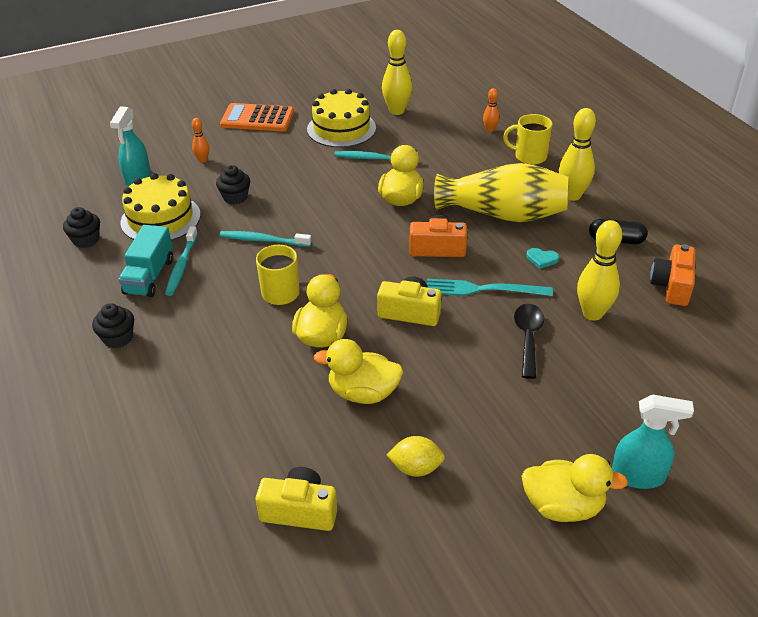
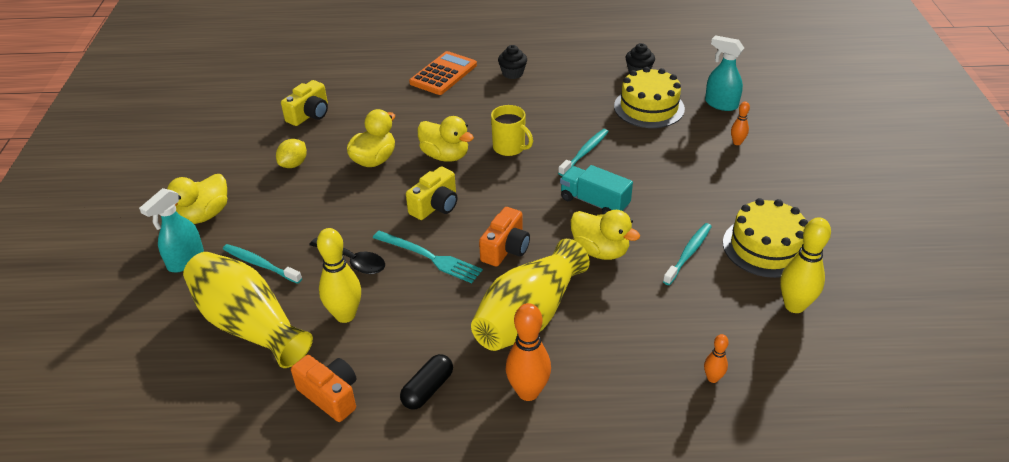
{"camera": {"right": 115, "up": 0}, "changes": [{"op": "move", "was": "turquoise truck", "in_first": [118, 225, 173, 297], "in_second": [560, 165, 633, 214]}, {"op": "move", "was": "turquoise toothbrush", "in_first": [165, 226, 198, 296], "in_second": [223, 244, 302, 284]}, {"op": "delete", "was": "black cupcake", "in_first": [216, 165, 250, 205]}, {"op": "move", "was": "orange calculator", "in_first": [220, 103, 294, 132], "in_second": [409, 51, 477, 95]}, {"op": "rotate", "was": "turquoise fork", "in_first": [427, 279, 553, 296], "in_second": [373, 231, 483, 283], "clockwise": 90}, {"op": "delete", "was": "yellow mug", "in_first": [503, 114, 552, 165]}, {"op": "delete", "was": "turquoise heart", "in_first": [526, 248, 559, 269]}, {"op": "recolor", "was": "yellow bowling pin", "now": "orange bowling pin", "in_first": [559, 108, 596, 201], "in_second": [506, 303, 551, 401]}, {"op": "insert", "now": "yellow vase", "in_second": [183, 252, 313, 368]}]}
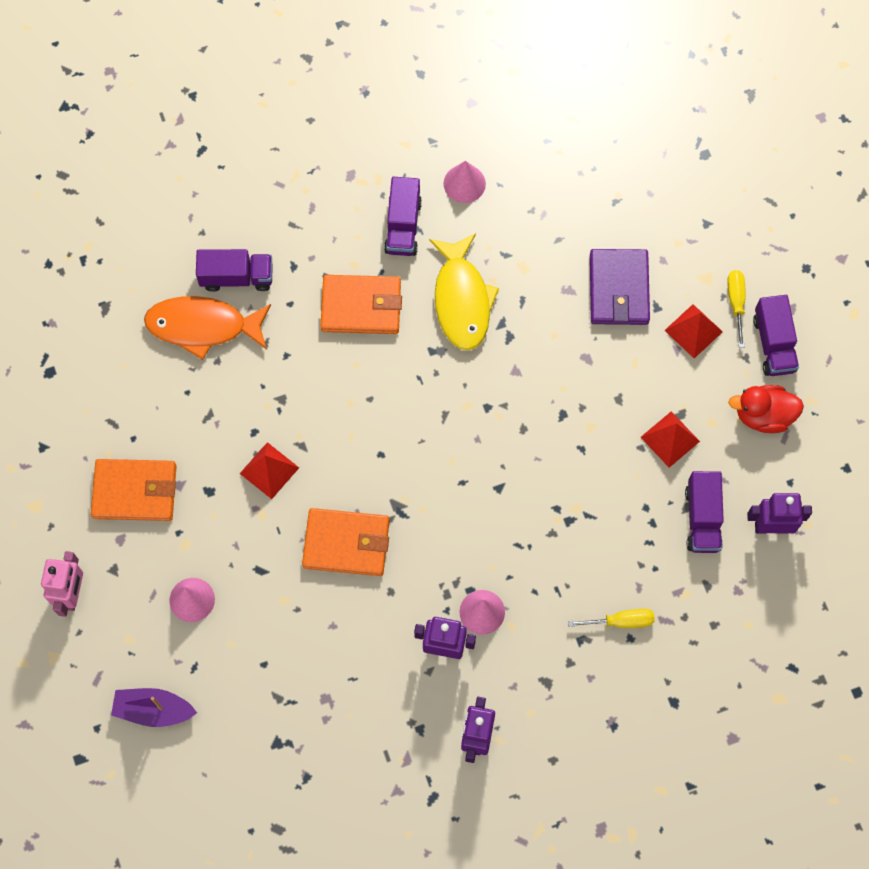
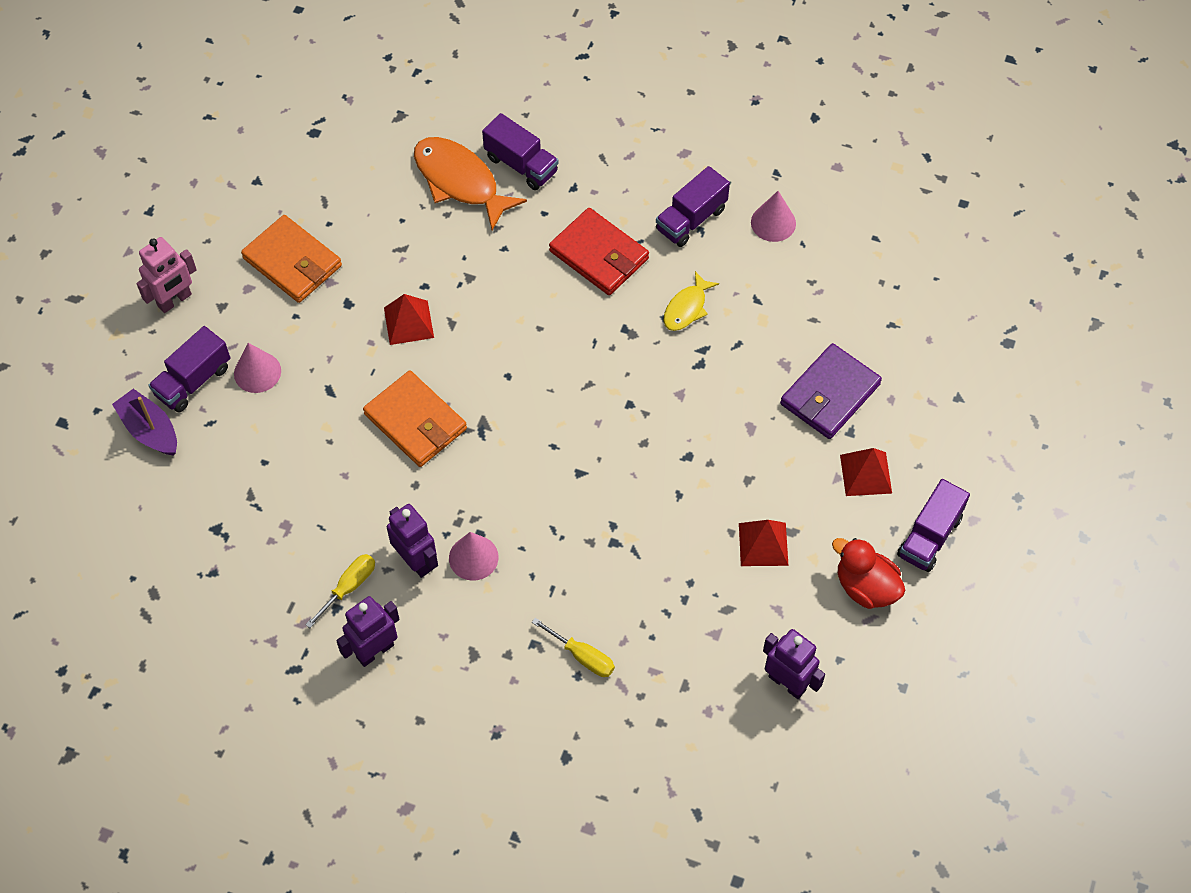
{"camera": {"right": 40, "up": -10}, "changes": [{"op": "recolor", "was": "orange wallet", "now": "red wallet", "in_first": [321, 275, 402, 334], "in_second": [549, 208, 649, 295]}, {"op": "resize", "was": "yellow fish", "in_first": [429, 234, 499, 350], "in_second": [664, 271, 719, 331], "ratio": 0.55}, {"op": "move", "was": "purple truck", "in_first": [685, 471, 724, 553], "in_second": [148, 326, 230, 413]}, {"op": "move", "was": "yellow screwdriver", "in_first": [727, 270, 746, 348], "in_second": [305, 554, 375, 628]}]}
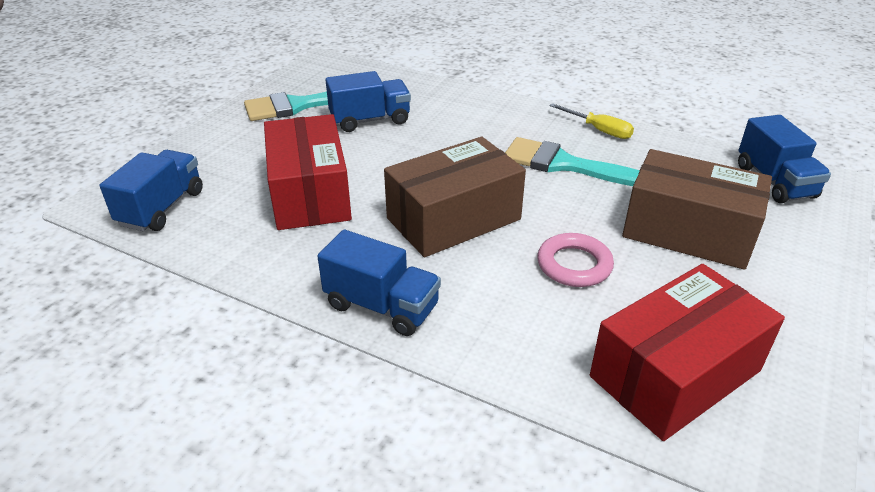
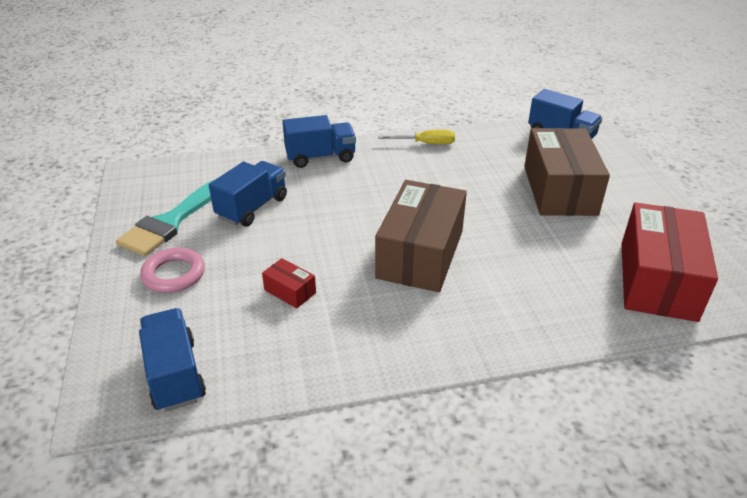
{"camera": {"right": -40, "up": 0}, "changes": [{"op": "resize", "was": "red box", "in_first": [264, 114, 352, 230], "in_second": [262, 258, 316, 308], "ratio": 0.42}, {"op": "move", "was": "blue truck", "in_first": [317, 230, 441, 336], "in_second": [282, 115, 356, 168]}, {"op": "delete", "was": "turquoise brush", "in_first": [505, 137, 640, 186]}, {"op": "move", "was": "pink ring", "in_first": [537, 233, 614, 287], "in_second": [140, 247, 205, 293]}, {"op": "rotate", "was": "brown box", "in_first": [622, 149, 772, 270], "in_second": [524, 128, 610, 216], "clockwise": -75}]}
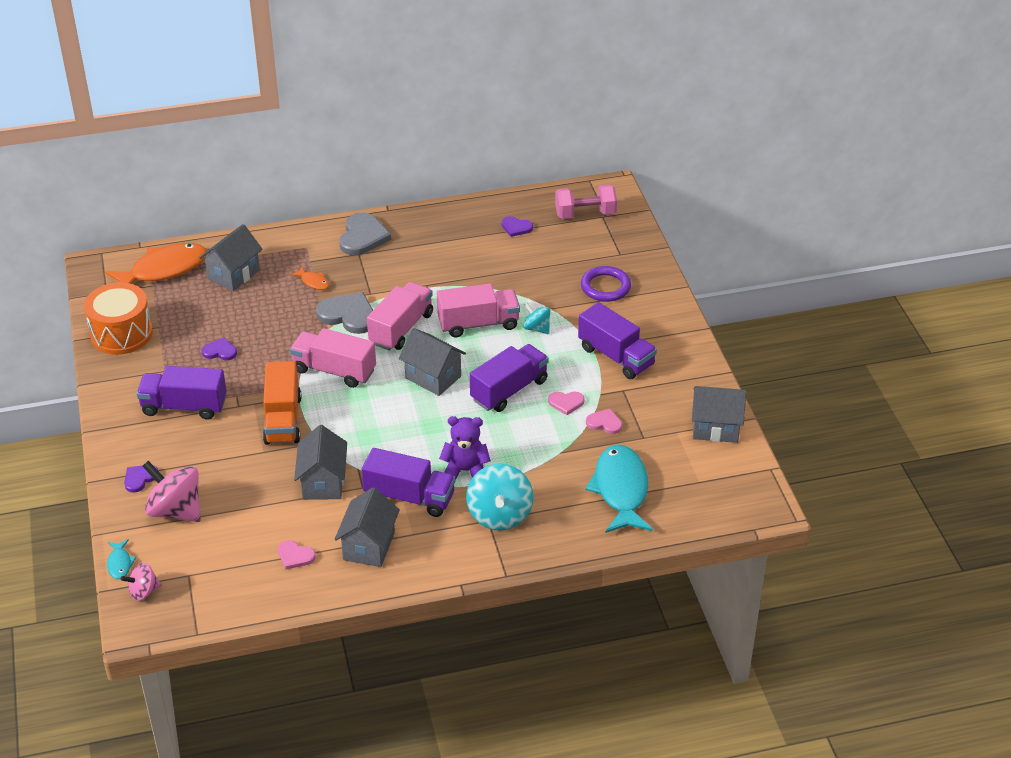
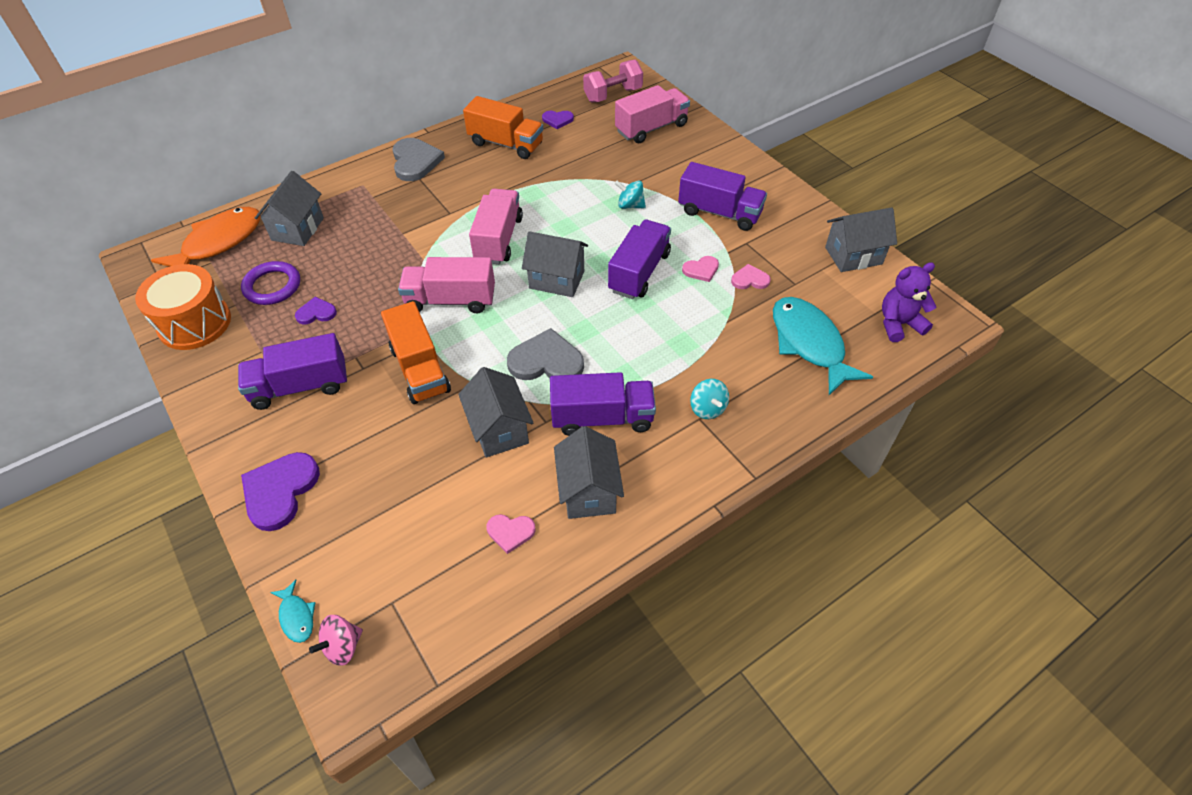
{"camera": {"right": -20, "up": 10}, "changes": [{"op": "resize", "was": "purple heart", "in_first": [124, 465, 158, 493], "in_second": [241, 452, 320, 531], "ratio": 1.83}, {"op": "delete", "was": "pink spinning top", "in_first": [142, 461, 201, 522]}, {"op": "delete", "was": "orange fish", "in_first": [290, 266, 329, 290]}, {"op": "move", "was": "grey heart", "in_first": [316, 292, 373, 334], "in_second": [507, 328, 584, 380]}, {"op": "move", "was": "pink truck", "in_first": [437, 283, 520, 337], "in_second": [615, 85, 690, 143]}, {"op": "move", "was": "purple teddy bear", "in_first": [439, 416, 491, 480], "in_second": [882, 262, 936, 342]}, {"op": "resize", "was": "turquoise spinning top", "in_first": [466, 464, 534, 530], "in_second": [690, 379, 729, 419], "ratio": 0.55}, {"op": "move", "was": "purple ring", "in_first": [581, 266, 631, 302], "in_second": [241, 261, 300, 305]}, {"op": "insert", "now": "orange truck", "in_second": [463, 96, 543, 159]}]}
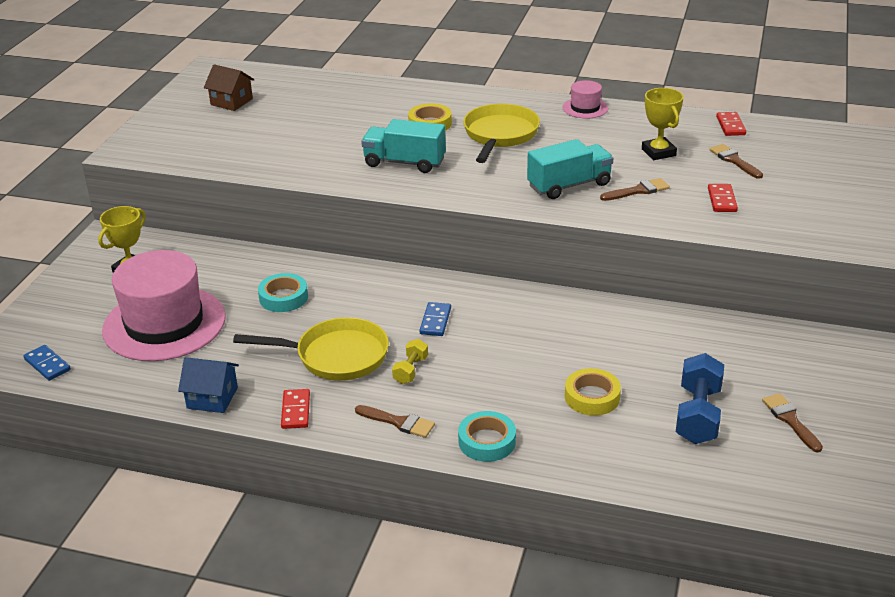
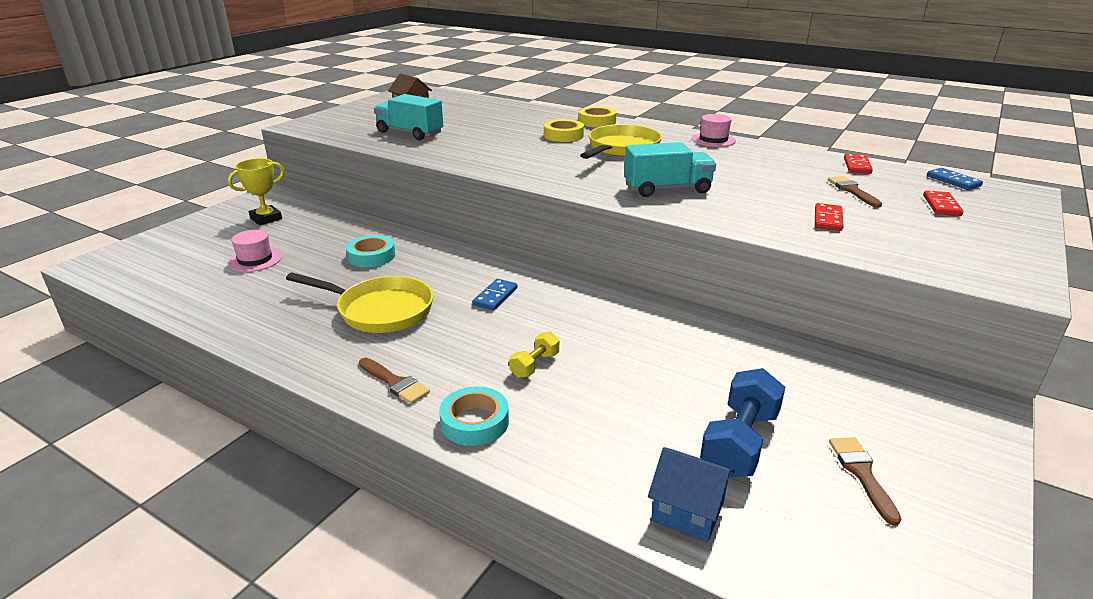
{"camera": {"right": 15, "up": -5}, "changes": [{"op": "move", "was": "blue domino", "in_first": [24, 345, 71, 381], "in_second": [927, 168, 983, 190]}, {"op": "resize", "was": "pink hat", "in_first": [102, 250, 226, 361], "in_second": [228, 230, 282, 272], "ratio": 0.44}, {"op": "move", "was": "blue house", "in_first": [178, 357, 239, 413], "in_second": [648, 447, 735, 542]}, {"op": "move", "was": "red domino", "in_first": [281, 389, 310, 429], "in_second": [923, 190, 963, 216]}, {"op": "move", "was": "turquoise truck", "in_first": [361, 119, 446, 173], "in_second": [374, 94, 443, 140]}, {"op": "move", "was": "yellow dumbbell", "in_first": [392, 339, 428, 384], "in_second": [509, 332, 559, 378]}, {"op": "move", "was": "yellow tape", "in_first": [565, 368, 621, 416], "in_second": [578, 107, 617, 127]}, {"op": "delete", "was": "brown brush", "in_first": [600, 178, 670, 201]}, {"op": "delete", "was": "yellow trophy", "in_first": [642, 88, 684, 160]}]}
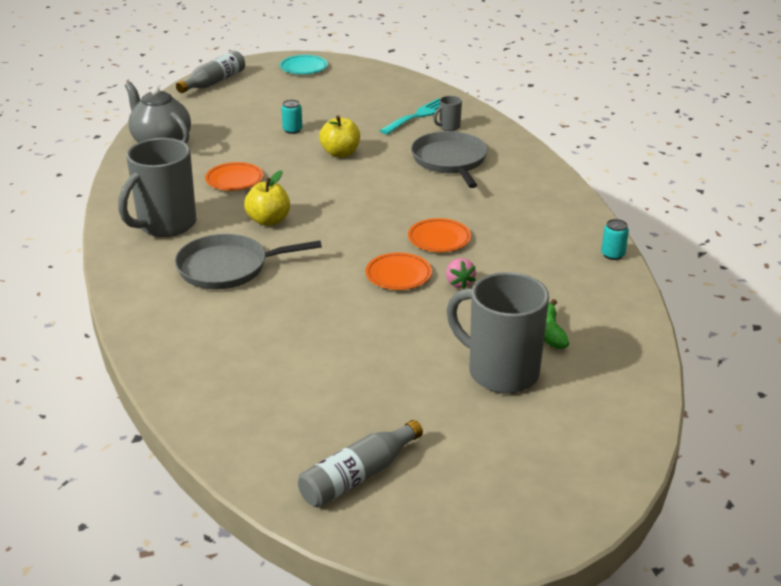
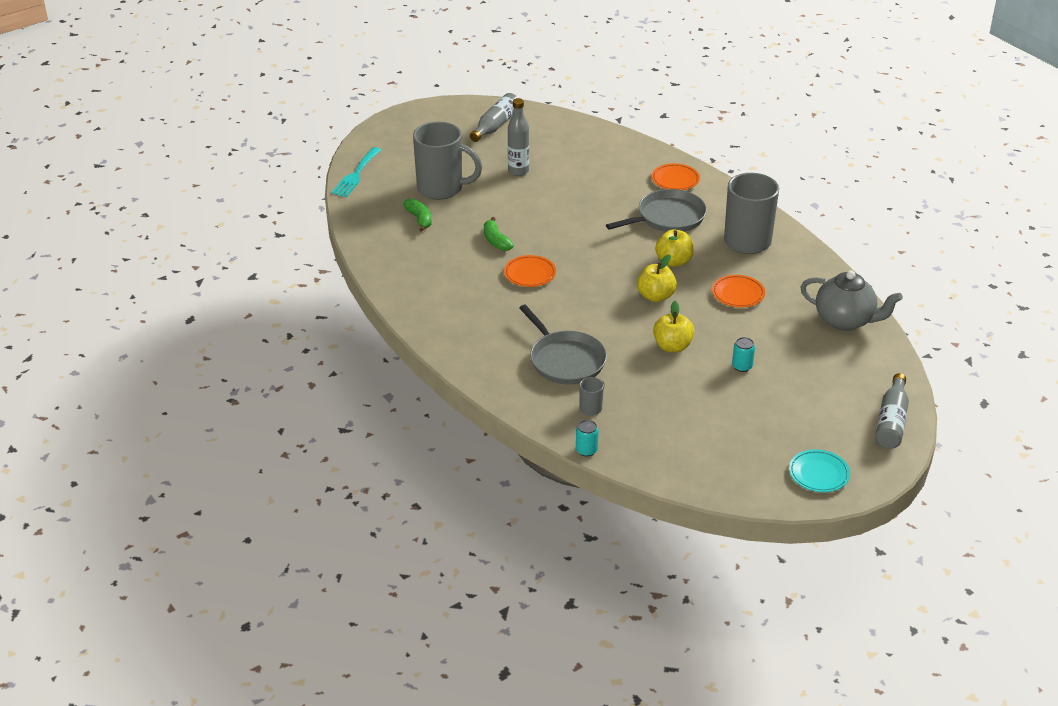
{"camera": {"right": 160, "up": 5}, "changes": [{"op": "move", "was": "orange plate", "in_first": [365, 252, 432, 290], "in_second": [652, 163, 700, 190]}, {"op": "move", "was": "turquoise fork", "in_first": [380, 98, 440, 134], "in_second": [331, 147, 381, 197]}, {"op": "replace", "was": "pink strawberry", "now": "green banana", "in_first": [446, 258, 476, 290], "in_second": [484, 217, 514, 251]}, {"op": "move", "was": "turquoise can", "in_first": [601, 219, 629, 260], "in_second": [576, 420, 599, 457]}, {"op": "insert", "now": "grey bottle", "in_second": [508, 98, 529, 176]}, {"op": "insert", "now": "yellow apple", "in_second": [637, 255, 677, 302]}]}
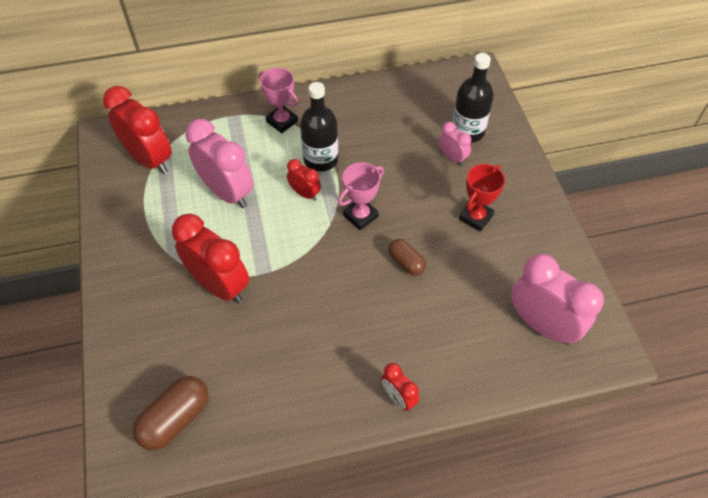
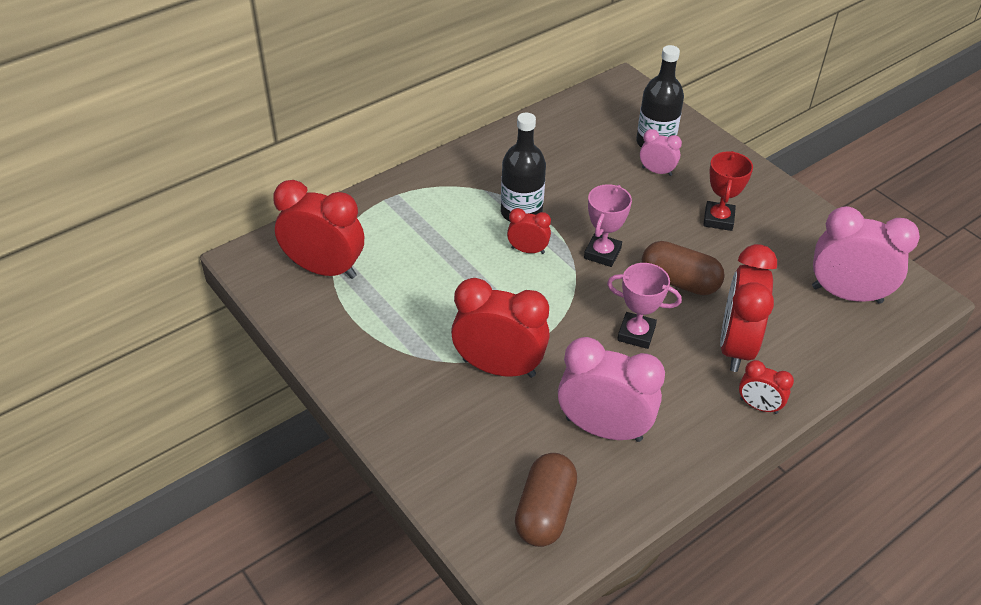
{"camera": {"right": -25, "up": -10}, "changes": [{"op": "move", "was": "pink clock", "in_first": [186, 119, 253, 208], "in_second": [558, 337, 665, 442]}, {"op": "move", "was": "pink trophy", "in_first": [259, 68, 298, 133], "in_second": [607, 263, 682, 349]}, {"op": "resize", "was": "brown capsule", "in_first": [389, 239, 426, 275], "in_second": [642, 241, 725, 295], "ratio": 1.63}, {"op": "insert", "now": "red clock", "in_second": [720, 244, 777, 372]}]}
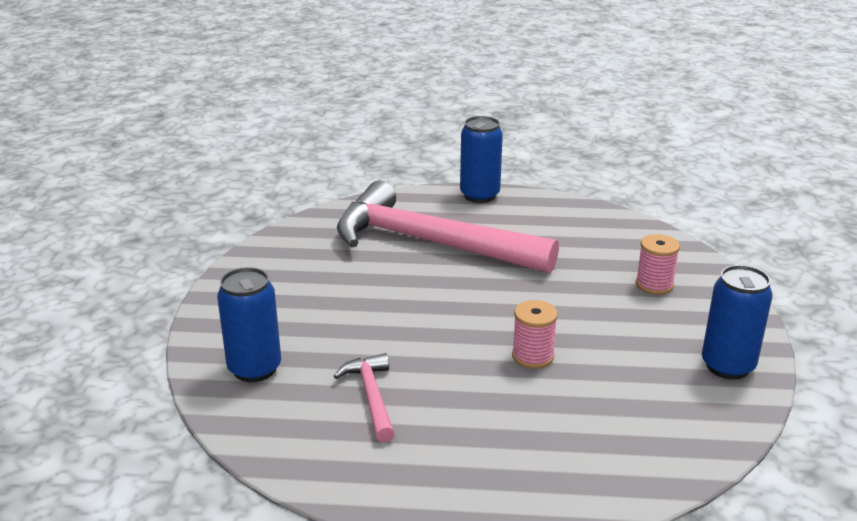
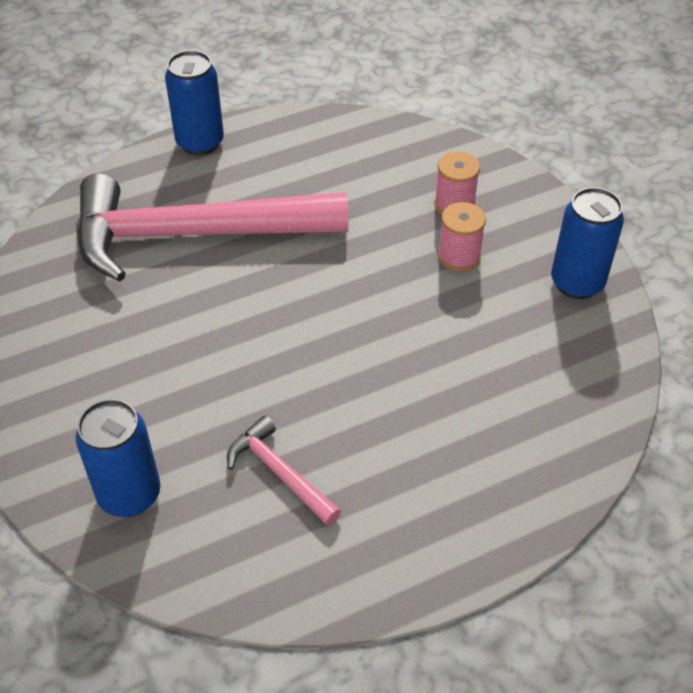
{"camera": {"right": -30, "up": 20}, "changes": [{"op": "move", "was": "pink spool", "in_first": [512, 300, 558, 369], "in_second": [438, 202, 486, 272]}]}
